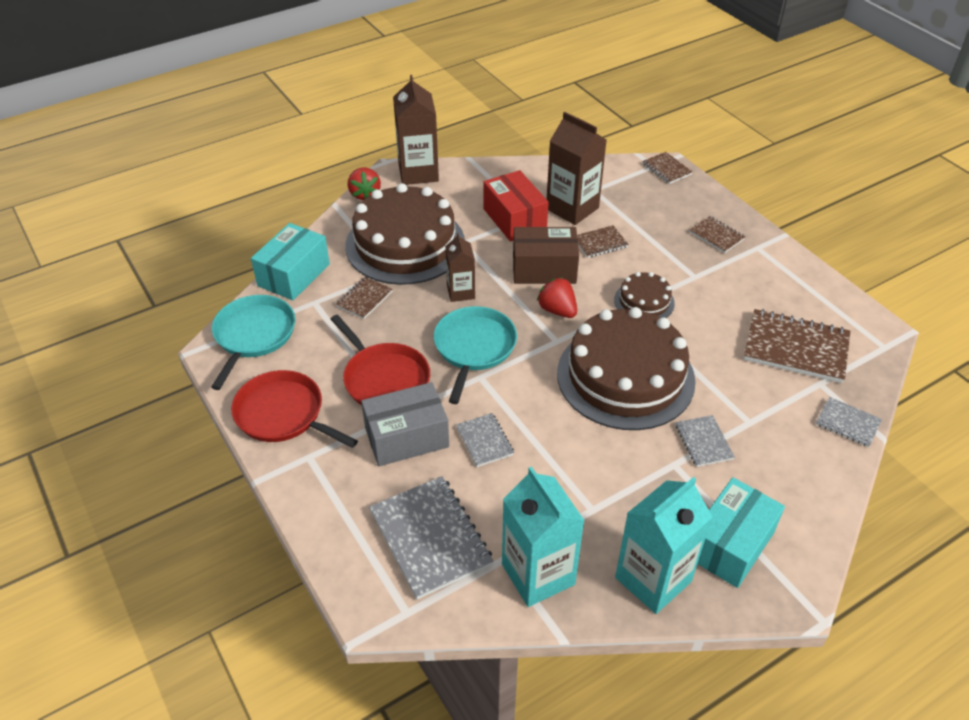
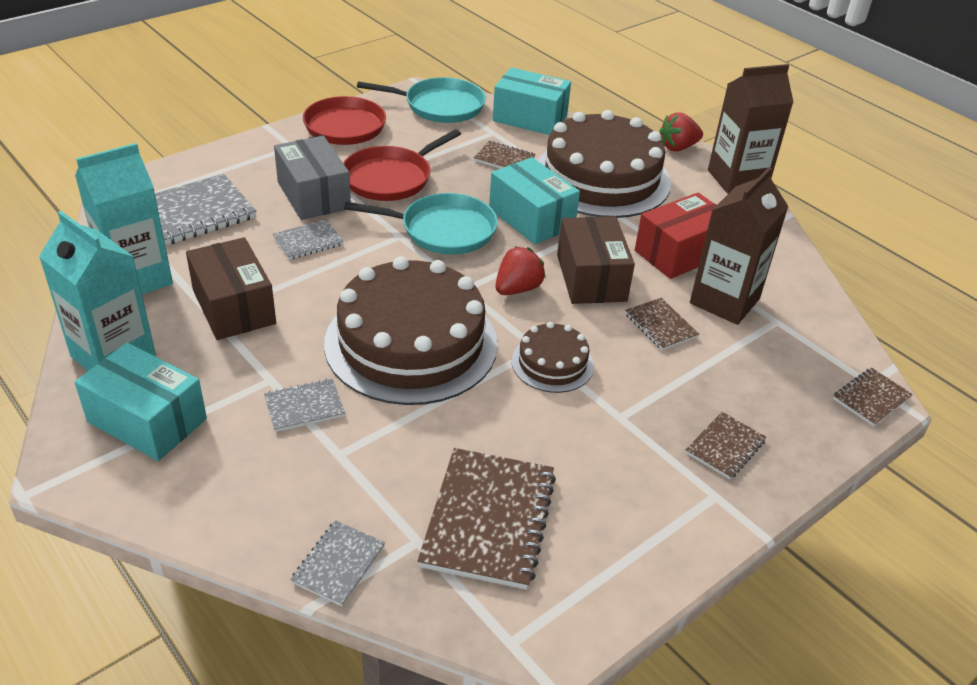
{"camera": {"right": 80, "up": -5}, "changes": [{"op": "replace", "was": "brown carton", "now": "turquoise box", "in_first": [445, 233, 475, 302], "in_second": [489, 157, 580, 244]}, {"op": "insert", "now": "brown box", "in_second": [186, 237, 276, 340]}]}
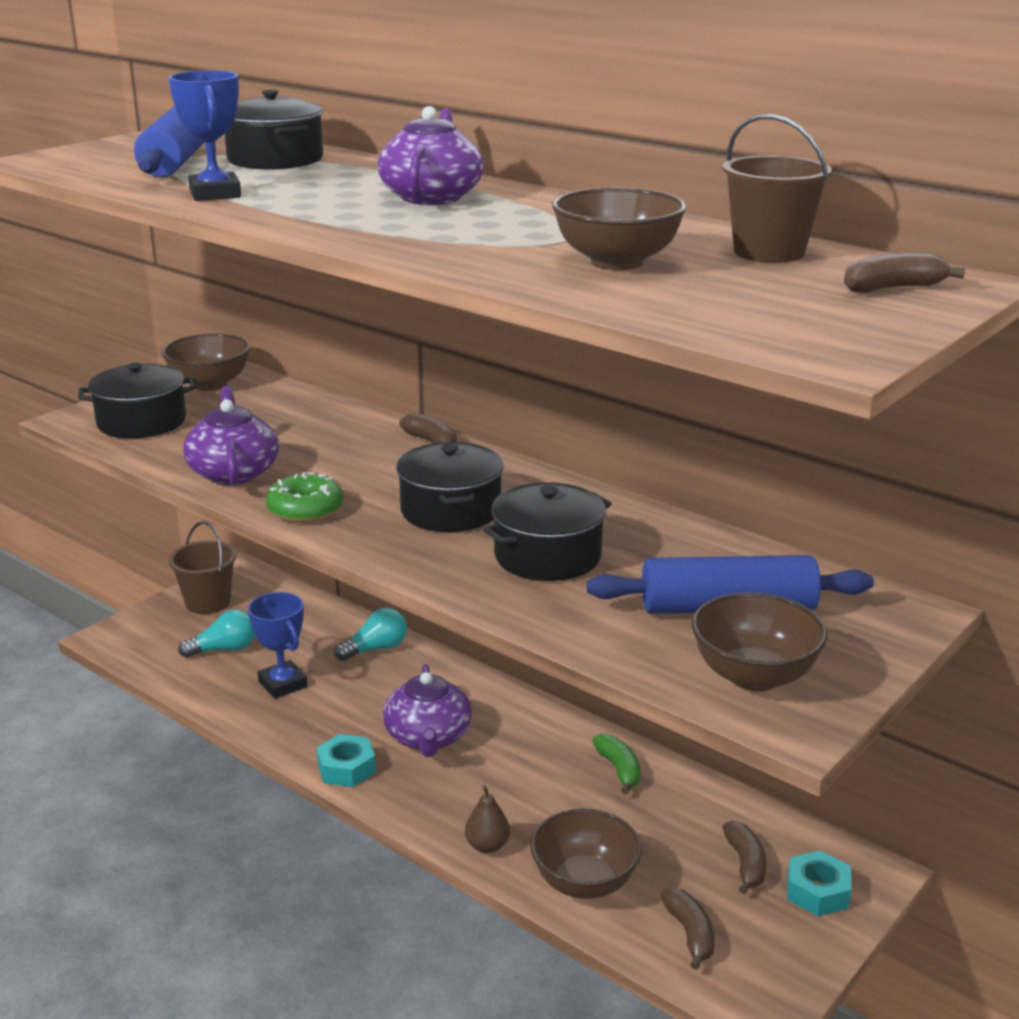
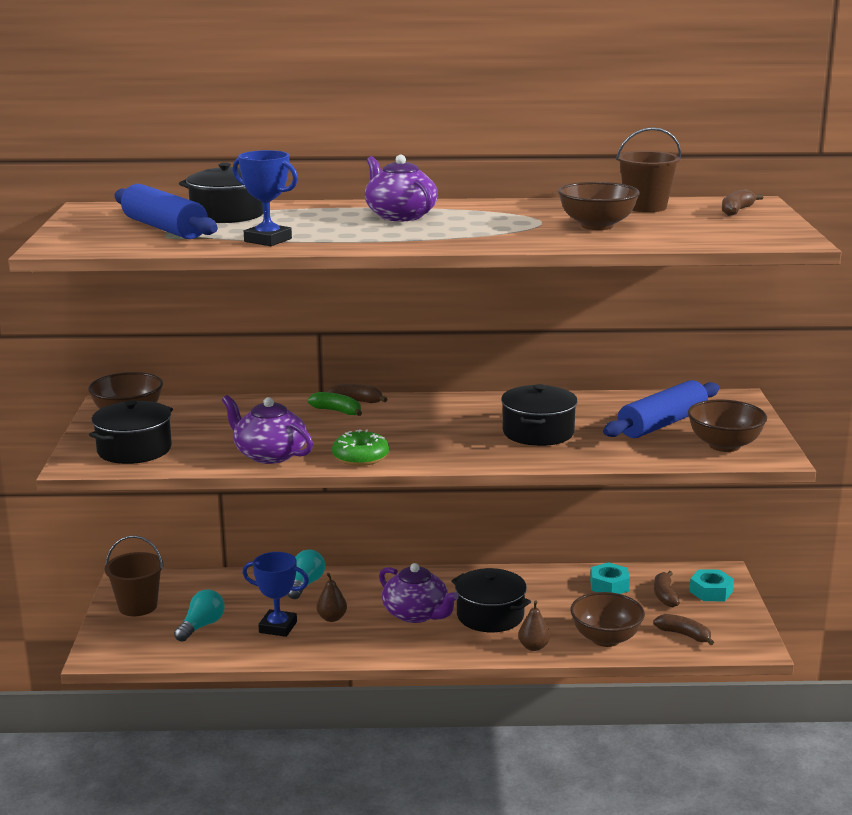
{"camera": {"right": -40, "up": -5}, "changes": [{"op": "move", "was": "turquoise nut", "in_first": [317, 734, 376, 787], "in_second": [590, 562, 630, 594]}, {"op": "move", "was": "black pot", "in_first": [396, 442, 504, 532], "in_second": [451, 568, 531, 632]}, {"op": "move", "was": "green banana", "in_first": [592, 734, 641, 794], "in_second": [308, 392, 362, 416]}, {"op": "rotate", "was": "brown banana", "in_first": [723, 821, 766, 894], "in_second": [654, 571, 680, 607], "clockwise": -135}, {"op": "insert", "now": "brown pear", "in_second": [317, 573, 347, 622]}]}
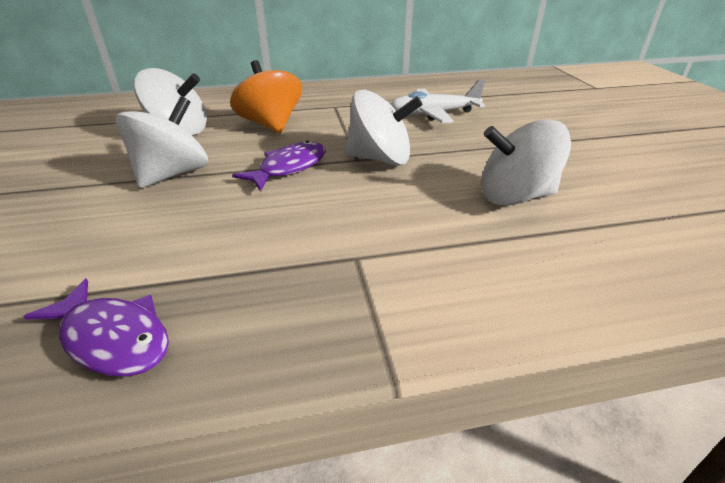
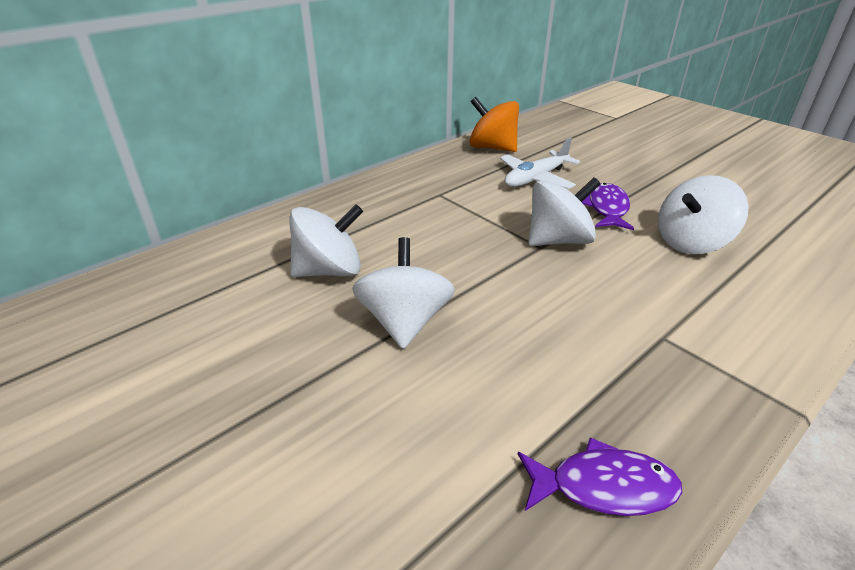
{"camera": {"right": -30, "up": 0}, "changes": [{"op": "move", "was": "orange spinning top", "in_first": [230, 60, 302, 134], "in_second": [470, 97, 519, 152]}, {"op": "move", "was": "purple fish", "in_first": [232, 141, 326, 192], "in_second": [582, 183, 634, 230]}]}
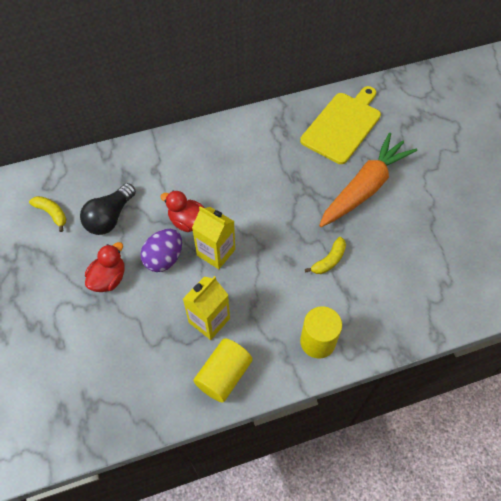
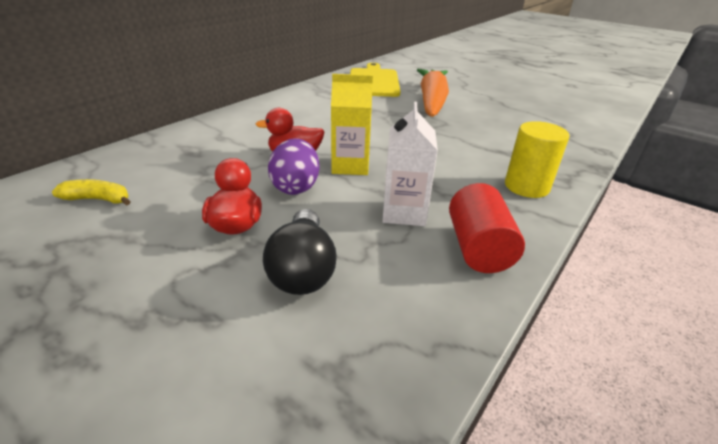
{"camera": {"right": -35, "up": -25}, "changes": [{"op": "move", "was": "black light bulb", "in_first": [80, 183, 136, 235], "in_second": [263, 209, 337, 295]}, {"op": "recolor", "was": "yellow carton", "now": "white carton", "in_first": [183, 276, 230, 340], "in_second": [382, 102, 438, 226]}, {"op": "recolor", "was": "yellow cylinder", "now": "red cylinder", "in_first": [193, 338, 253, 403], "in_second": [449, 183, 525, 273]}, {"op": "delete", "was": "yellow banana", "in_first": [305, 237, 346, 274]}]}
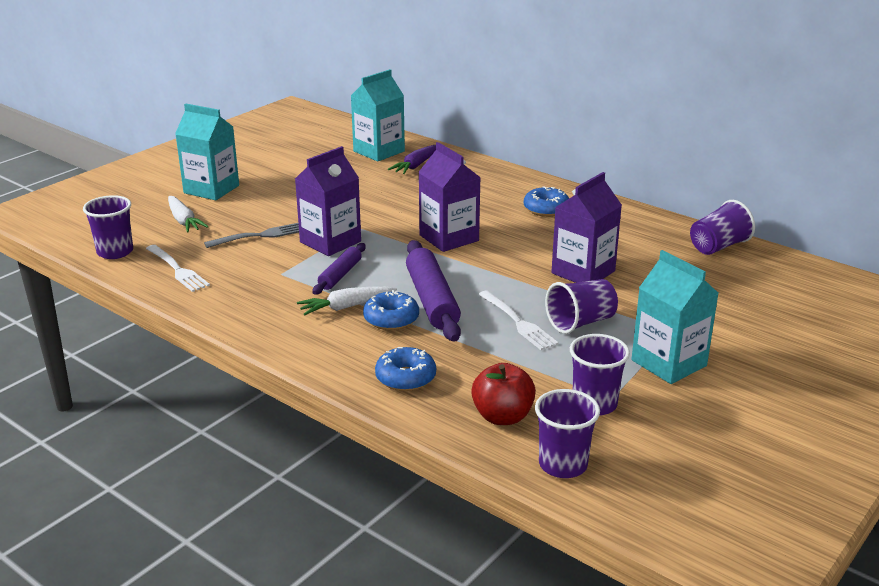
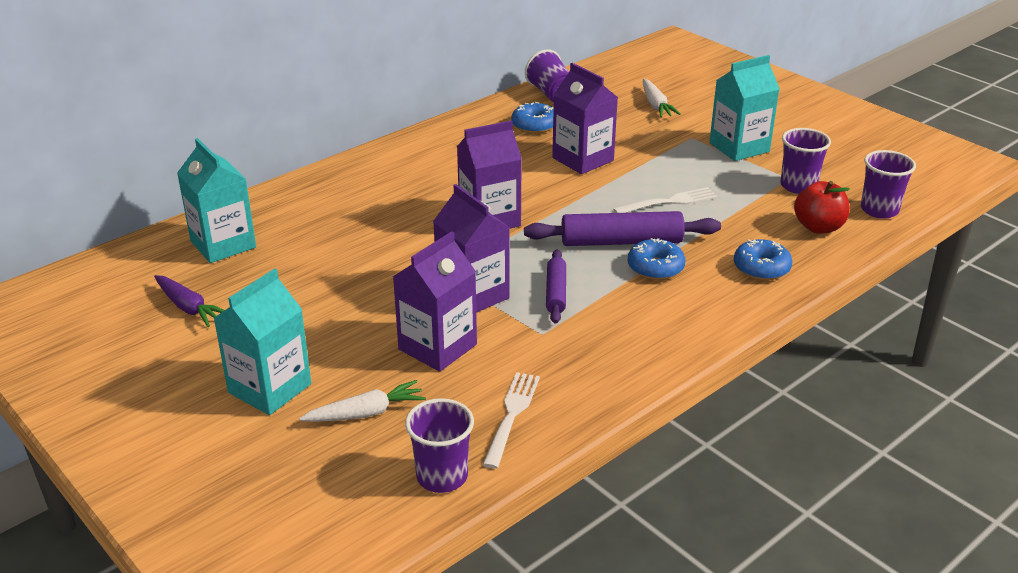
{"camera": {"right": -80, "up": 5}, "changes": [{"op": "rotate", "was": "white fork", "in_first": [146, 245, 210, 292], "in_second": [482, 372, 540, 469], "clockwise": -45}, {"op": "replace", "was": "grey fork", "now": "purple carton", "in_first": [204, 223, 299, 248], "in_second": [393, 231, 477, 372]}, {"op": "move", "was": "white carrot", "in_first": [297, 286, 397, 316], "in_second": [643, 79, 681, 117]}, {"op": "rotate", "was": "purple rolling pin", "in_first": [312, 243, 366, 295], "in_second": [546, 250, 566, 324], "clockwise": 60}, {"op": "move", "was": "purple carrot", "in_first": [388, 145, 436, 174], "in_second": [154, 275, 225, 327]}, {"op": "move", "was": "blue donut", "in_first": [524, 186, 569, 217], "in_second": [511, 102, 554, 134]}, {"op": "delete", "was": "purple cup", "in_first": [545, 279, 618, 334]}]}
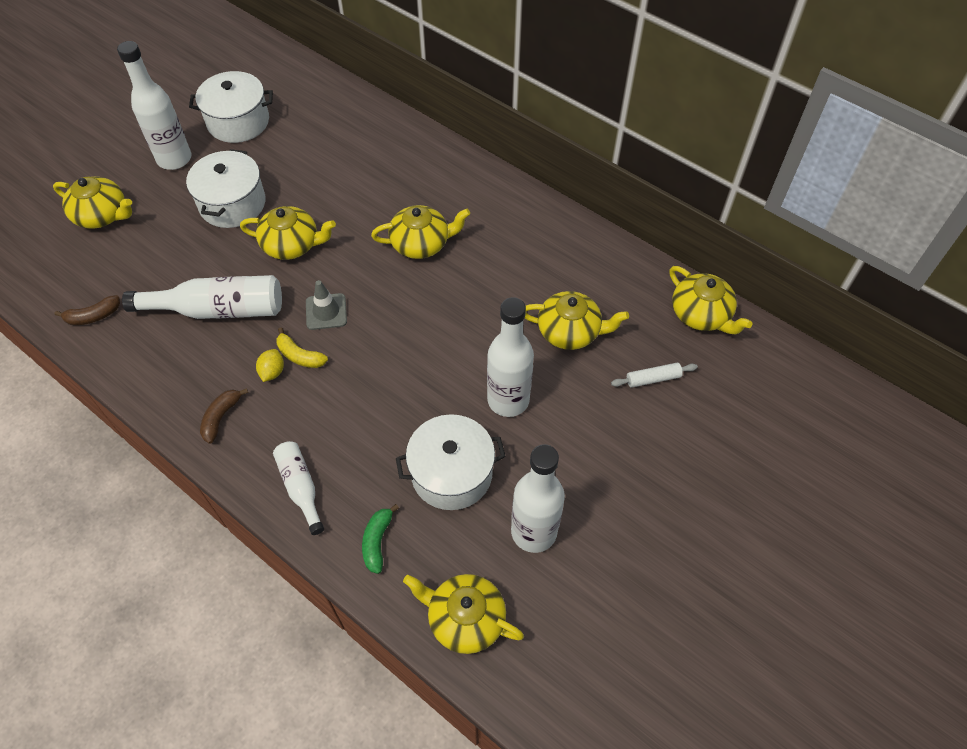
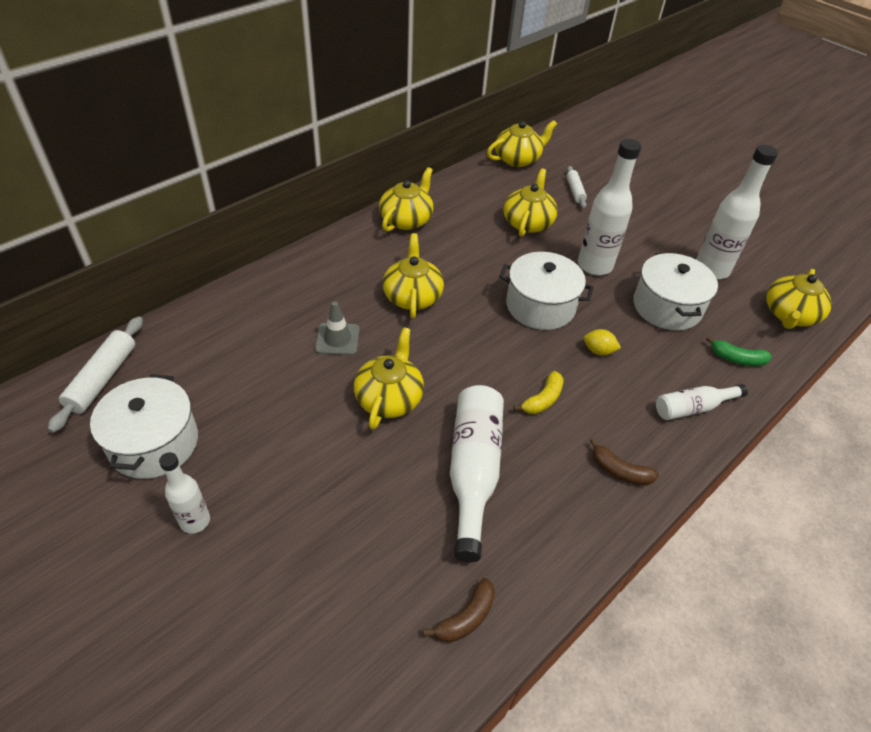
{"camera": {"right": -85, "up": -10}, "changes": [{"op": "move", "was": "yellow teapot", "in_first": [53, 177, 132, 229], "in_second": [379, 167, 433, 232]}, {"op": "rotate", "was": "brown banana", "in_first": [55, 295, 120, 325], "in_second": [424, 578, 495, 643], "clockwise": 60}, {"op": "resize", "was": "white bottle", "in_first": [117, 41, 191, 170], "in_second": [159, 452, 210, 534], "ratio": 0.58}, {"op": "move", "was": "white pot", "in_first": [186, 149, 266, 228], "in_second": [499, 252, 594, 330]}, {"op": "move", "was": "yellow lemon", "in_first": [256, 349, 284, 382], "in_second": [584, 329, 621, 356]}, {"op": "move", "was": "grey traffic cone", "in_first": [306, 280, 347, 330], "in_second": [315, 301, 359, 355]}, {"op": "insert", "now": "white rolling pin", "in_second": [48, 317, 143, 433]}]}
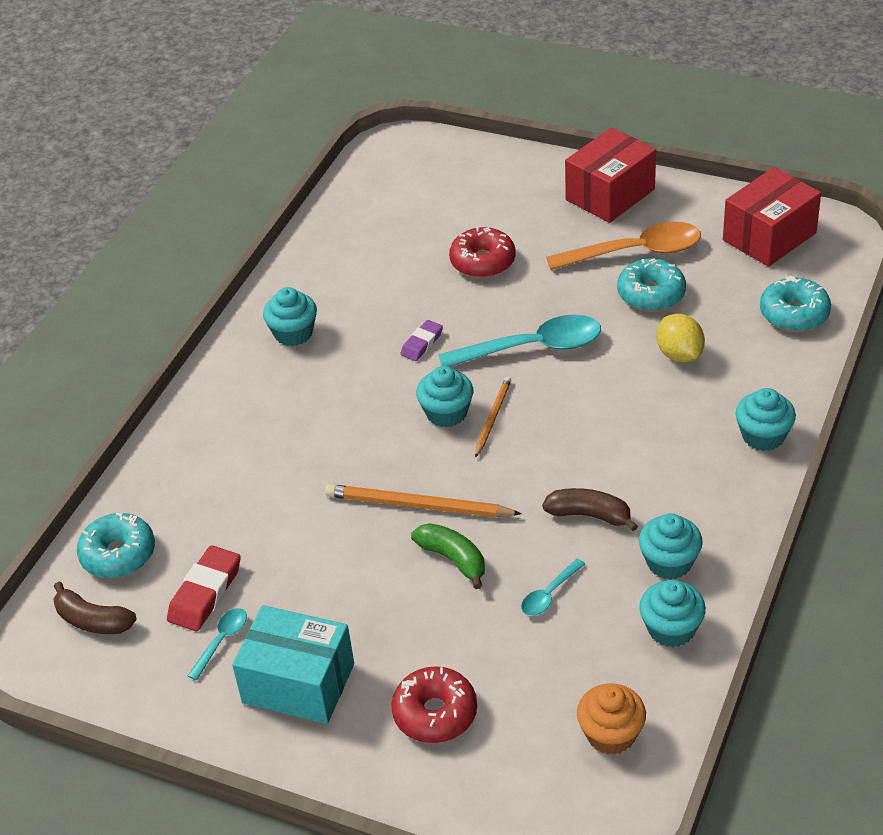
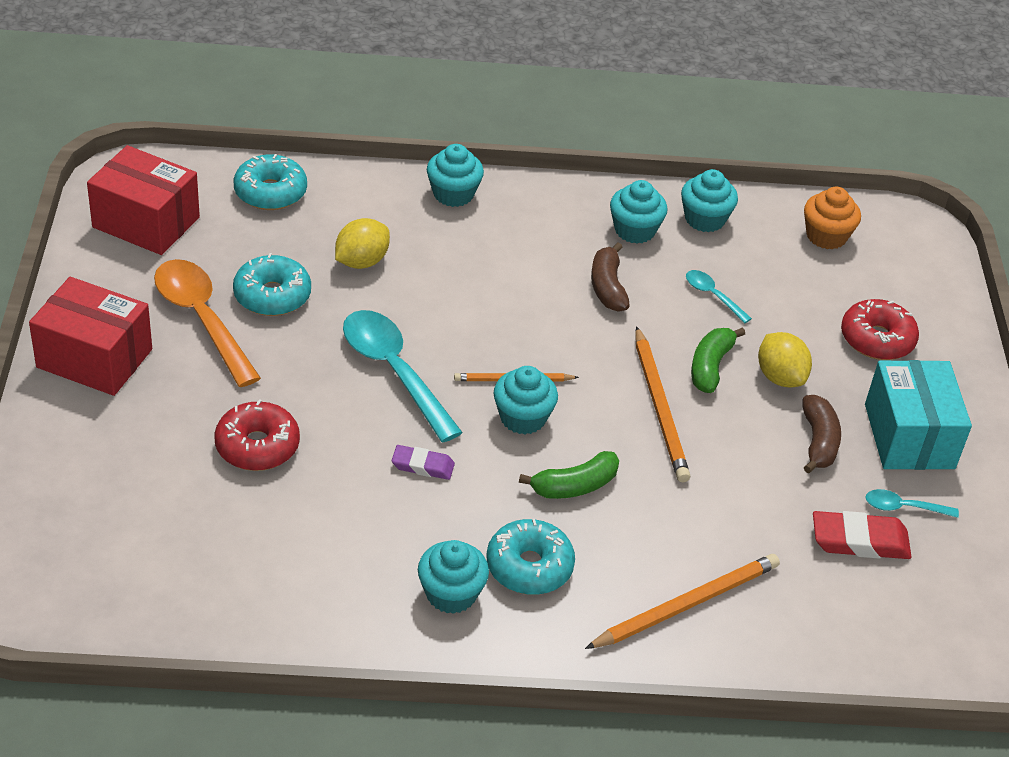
{"camera": {"right": -120, "up": 0}, "changes": [{"op": "move", "was": "brown banana", "in_first": [53, 582, 137, 634], "in_second": [803, 395, 841, 473]}, {"op": "move", "was": "turquoise donut", "in_first": [77, 513, 155, 578], "in_second": [487, 519, 575, 595]}, {"op": "rotate", "was": "turquoise spoon", "in_first": [521, 559, 585, 616], "in_second": [686, 270, 752, 323], "clockwise": -150}, {"op": "insert", "now": "green banana", "in_second": [519, 451, 619, 499]}, {"op": "insert", "now": "orange pencil", "in_second": [585, 554, 780, 649]}, {"op": "insert", "now": "yellow lemon", "in_second": [758, 332, 812, 387]}]}
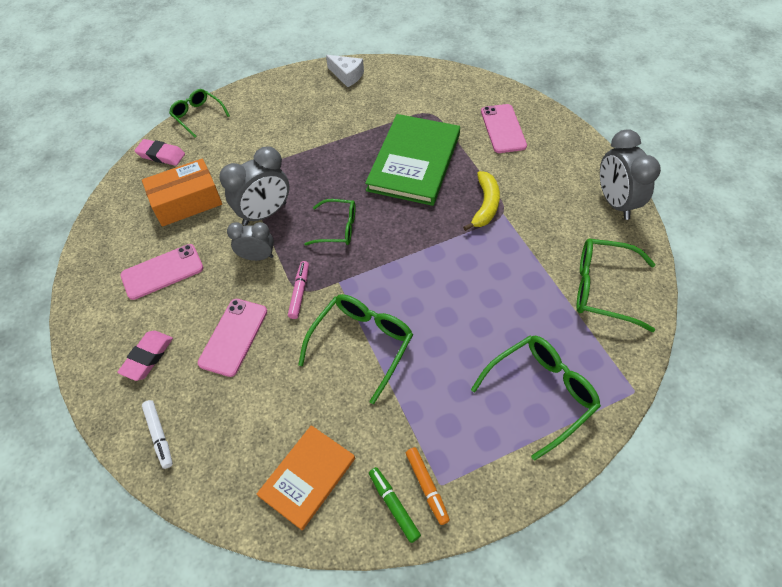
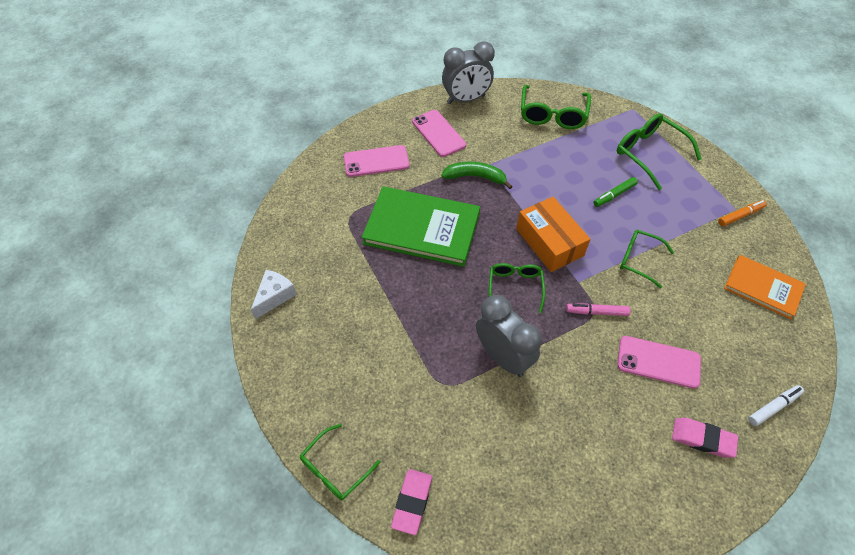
{"camera": {"right": -95, "up": 0}, "changes": [{"op": "move", "was": "pink phone", "in_first": [120, 244, 203, 300], "in_second": [412, 110, 466, 157]}, {"op": "move", "was": "orange box", "in_first": [142, 158, 222, 227], "in_second": [516, 197, 591, 272]}, {"op": "delete", "was": "grey clock", "in_first": [227, 222, 274, 261]}, {"op": "resize", "was": "green glasses", "in_first": [298, 294, 413, 404], "in_second": [620, 230, 674, 288], "ratio": 0.66}, {"op": "move", "was": "green marker", "in_first": [369, 467, 421, 543], "in_second": [593, 177, 638, 207]}, {"op": "recolor", "was": "yellow banana", "now": "green banana", "in_first": [463, 171, 500, 231], "in_second": [441, 162, 513, 189]}]}
